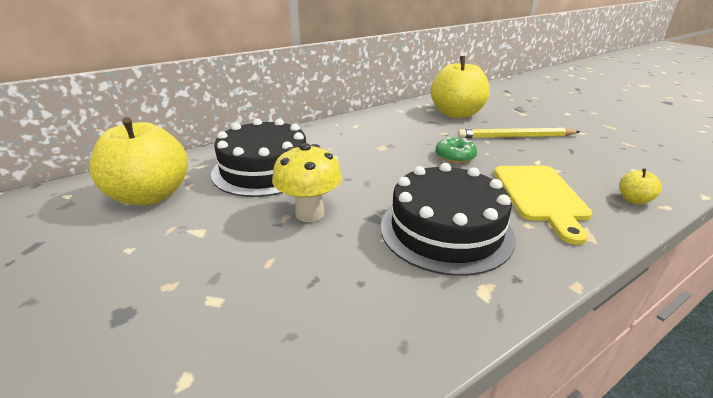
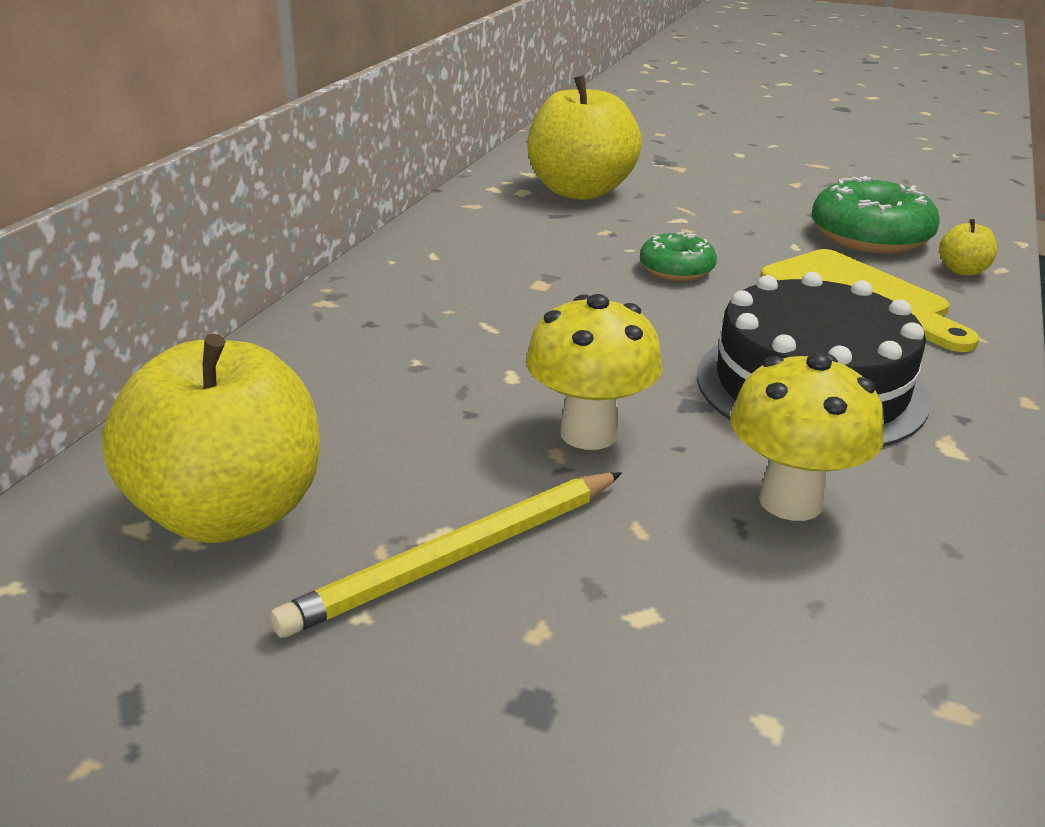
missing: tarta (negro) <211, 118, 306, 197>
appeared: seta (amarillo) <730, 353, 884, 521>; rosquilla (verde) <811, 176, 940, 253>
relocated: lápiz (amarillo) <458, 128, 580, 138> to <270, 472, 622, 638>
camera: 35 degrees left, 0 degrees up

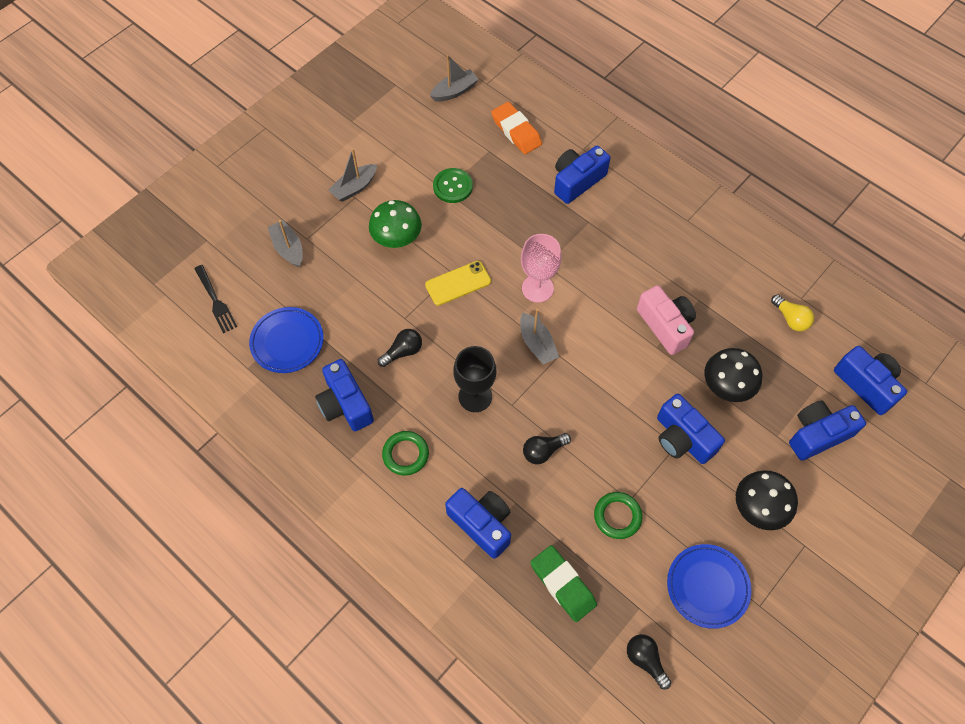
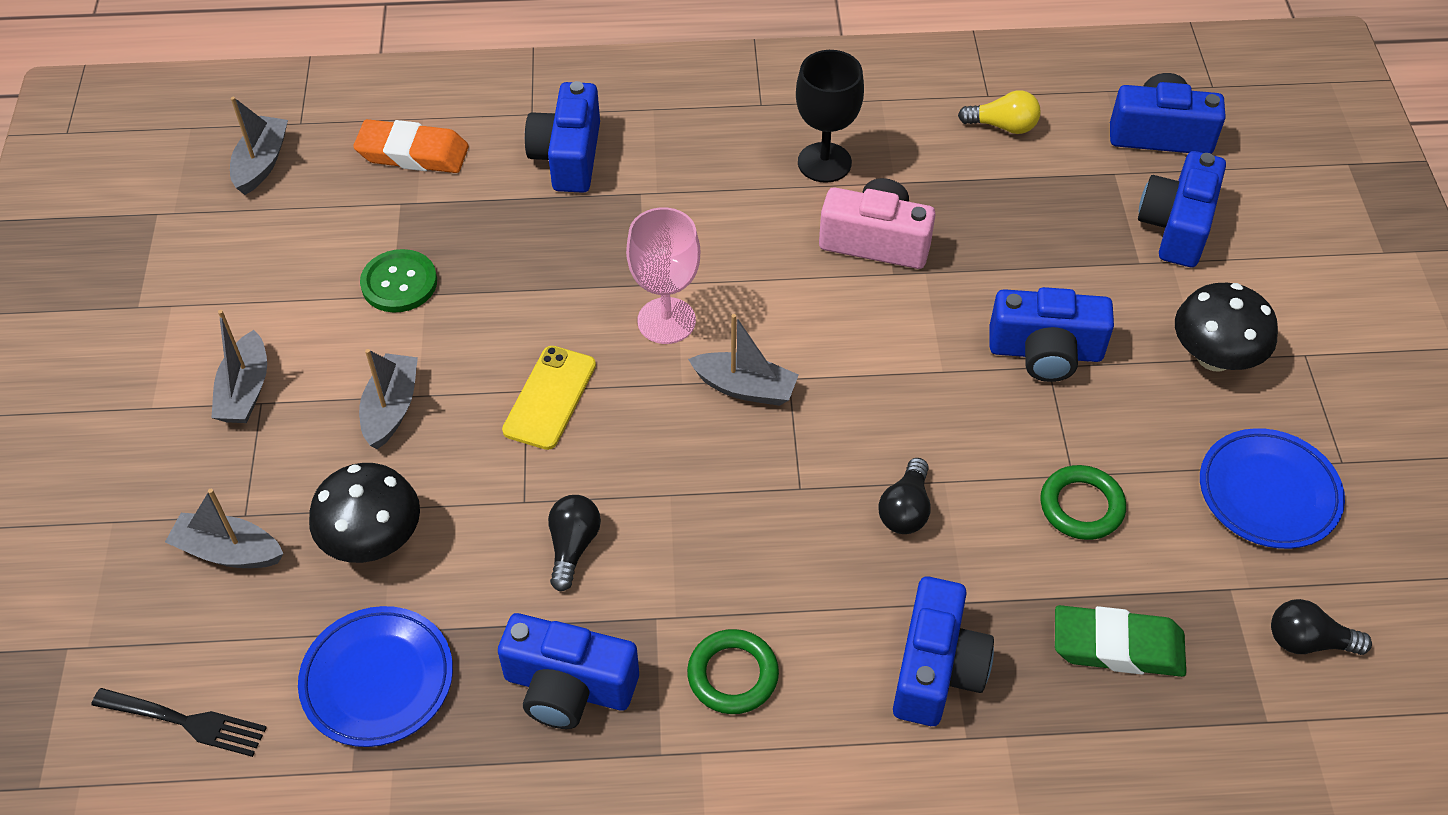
relocated: copa (negro) <453, 346, 497, 412> to <796, 50, 864, 183>; seta (negro) <704, 348, 762, 402> to <309, 463, 420, 563>
exchanged: seta (verde) <369, 200, 422, 248> to barco (gris) <359, 349, 418, 449>
spun: cámara (azul) <445, 488, 511, 559> = <893, 577, 994, 726> 105 degrees clockwise
camera: 45 degrees left, 10 degrees down

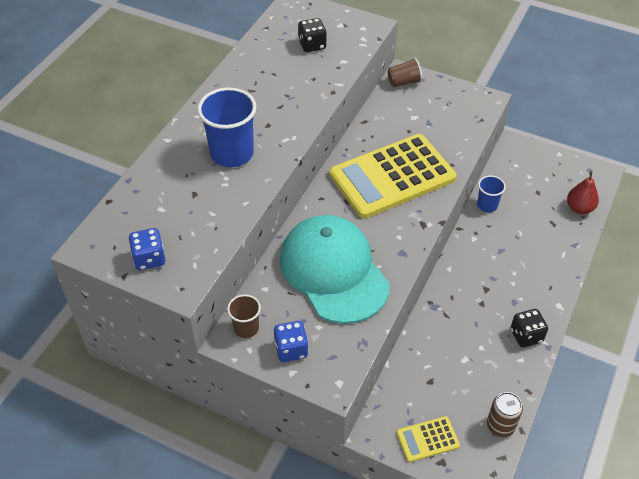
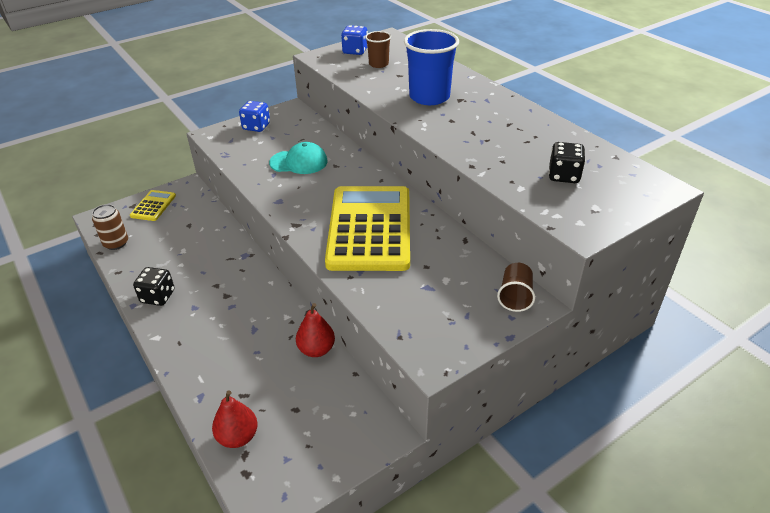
relocated: vaso (marrón) <227, 294, 261, 338> to <365, 31, 391, 68>
exchanged: vaso (azul) <477, 175, 506, 212> to pera (rojo) <296, 303, 335, 357>
size: gorra (turquesa) <280, 215, 390, 324> = <269, 142, 328, 174> x0.50
camera: 120 degrees right, 10 degrees down

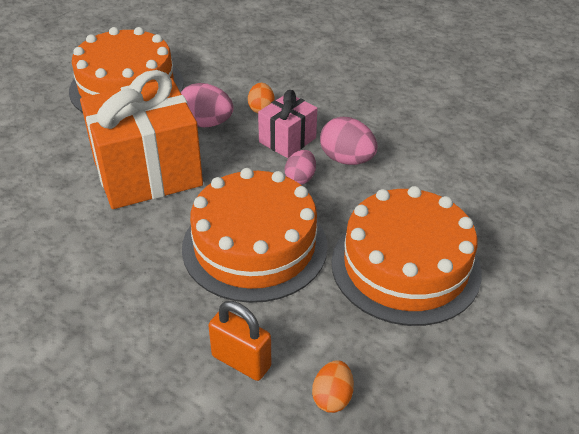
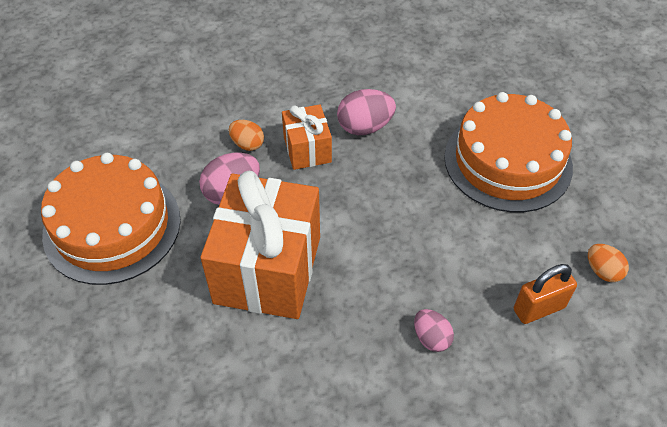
missing: tarta (naranja) <182, 168, 328, 303>
relocated: huevo (rosa) <285, 150, 316, 185> to <414, 309, 454, 352>
colour: regalo (rosa) <258, 90, 317, 158> to regalo (naranja) <282, 104, 332, 170>
camera: 55 degrees left, 10 degrees up

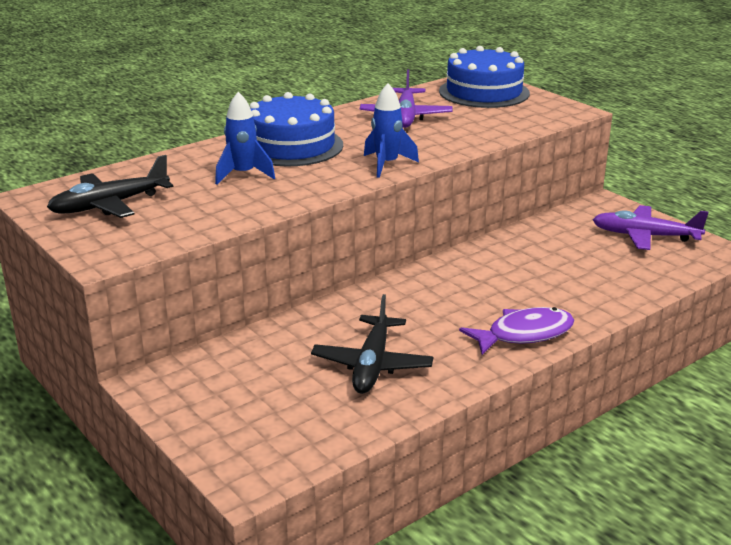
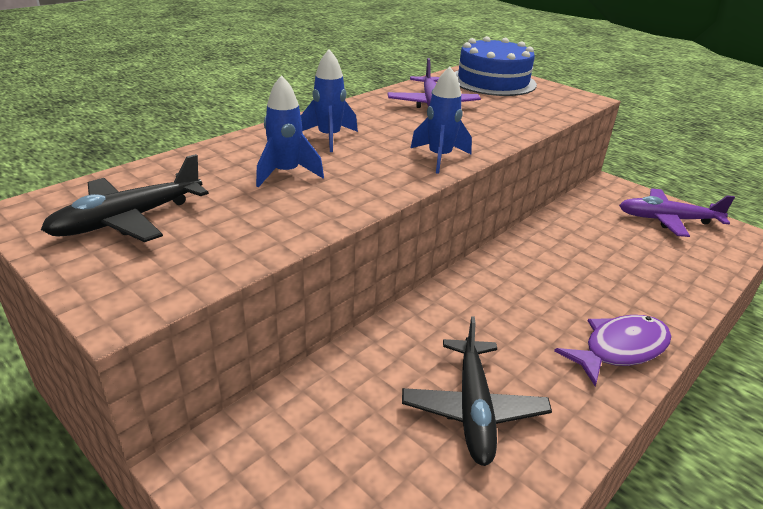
exchanged: tarta (azul) <250, 92, 343, 166> to cohete (azul) <301, 49, 358, 152>
camera: 10 degrees left, 5 degrees up

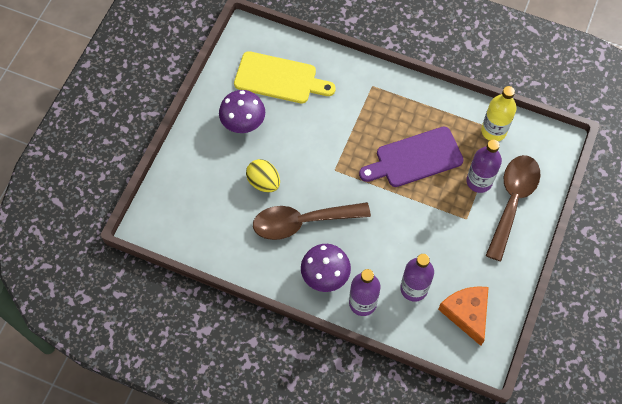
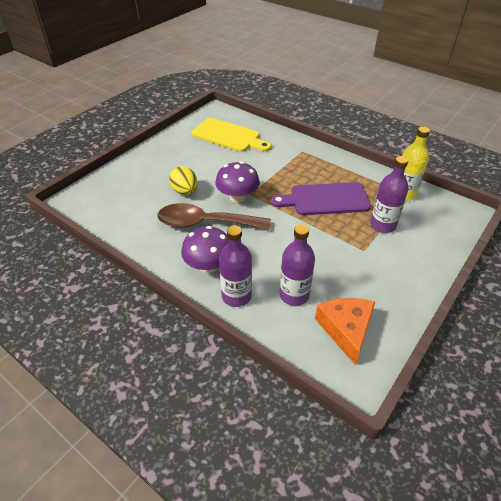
missing: cuchara (marrón) <486, 155, 540, 261>
relocated: seta (morado) <219, 90, 265, 133> to <215, 161, 260, 203>
camera: 15 degrees right, 20 degrees down

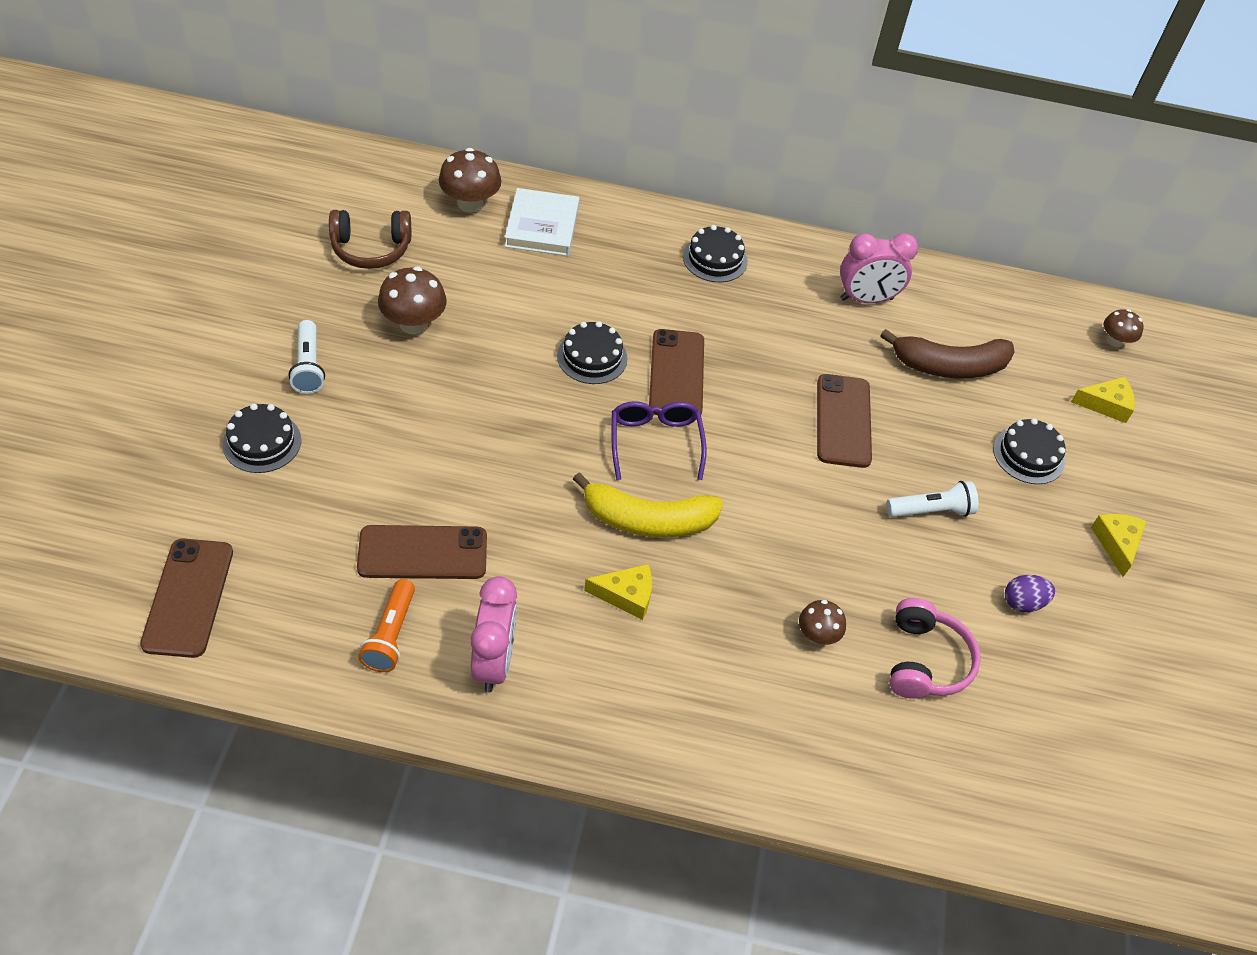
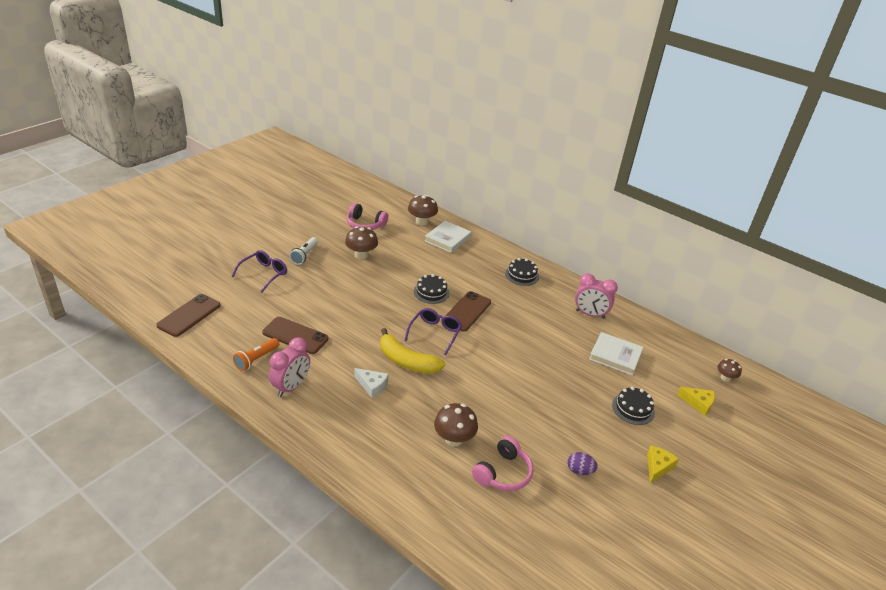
missing: móvil (marrón) <817, 374, 872, 468>; lámpara de mano (blanco) <886, 481, 979, 517>
exchanged: tarta (negro) <222, 404, 301, 473> to gafas (morado) <232, 250, 287, 293>; plátano (marrón) <880, 329, 1015, 379> to libro (blanco) <589, 332, 643, 376>
colour: auriculares (marrón) <329, 210, 411, 269> to auriculares (rosa) <347, 203, 388, 230>; queso (amarillo) <584, 564, 652, 620> to queso (blanco) <354, 368, 389, 398>
size: seta (marrón) <799, 600, 846, 645> = <434, 403, 478, 446> x1.64
camera: 30 degrees right, 15 degrees down

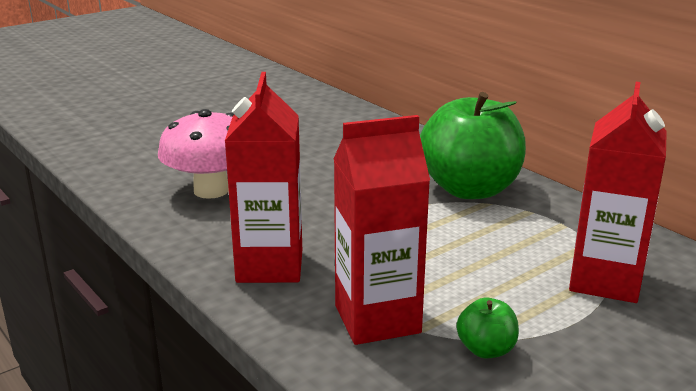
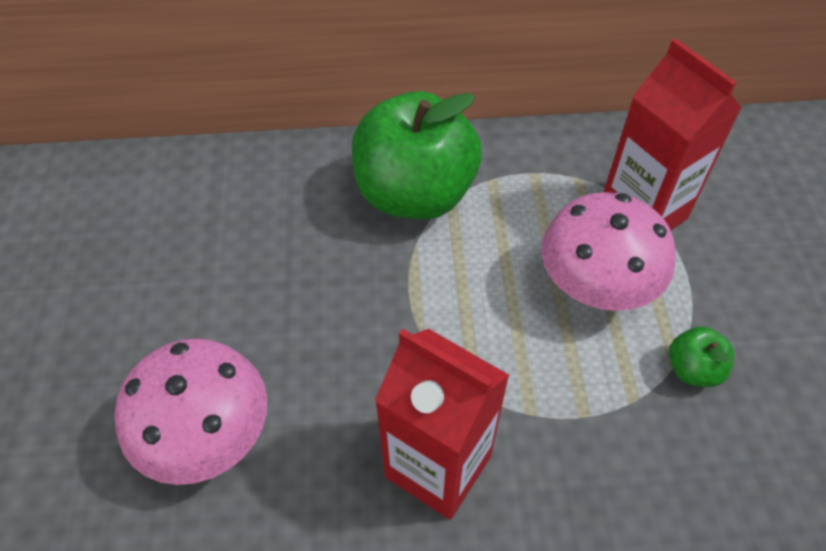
missing: cartón de leche (rojo) <334, 115, 430, 345>
appeared: seta (rosa) <542, 192, 676, 311>
camera: 55 degrees left, 30 degrees up

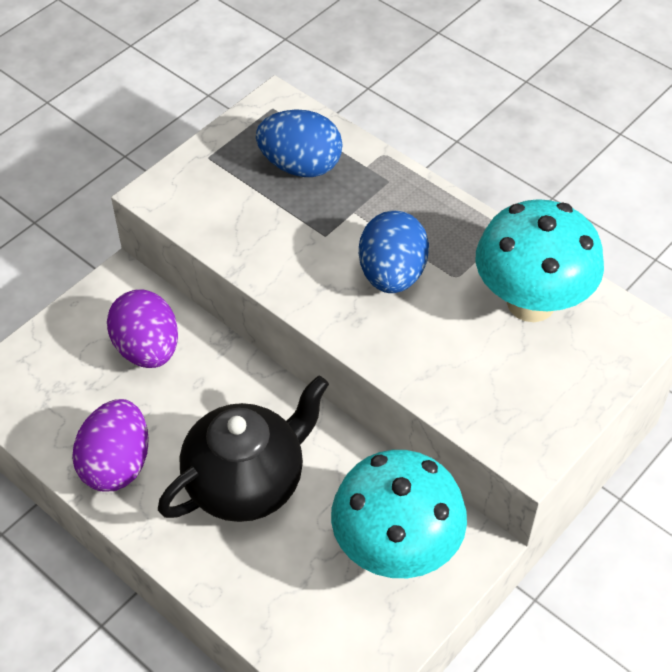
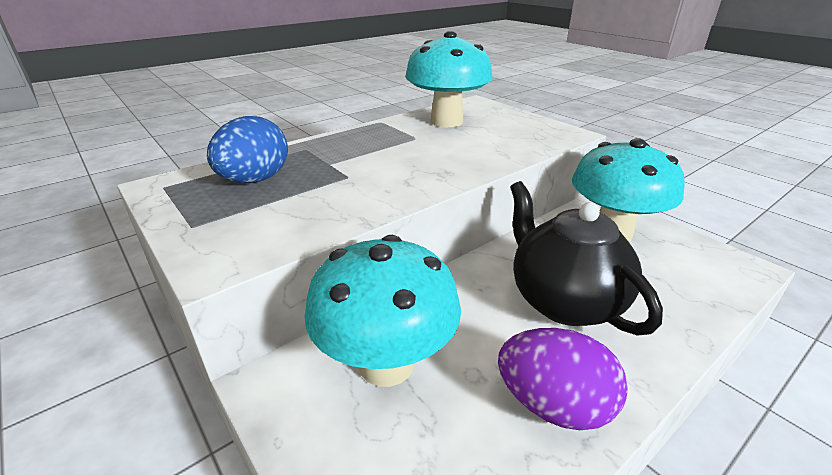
missing: huevo (azul) <359, 211, 429, 293>
exchanged: huevo (morado) <107, 289, 178, 368> to seta (turquesa) <305, 235, 461, 387>
camera: 80 degrees left, 20 degrees down

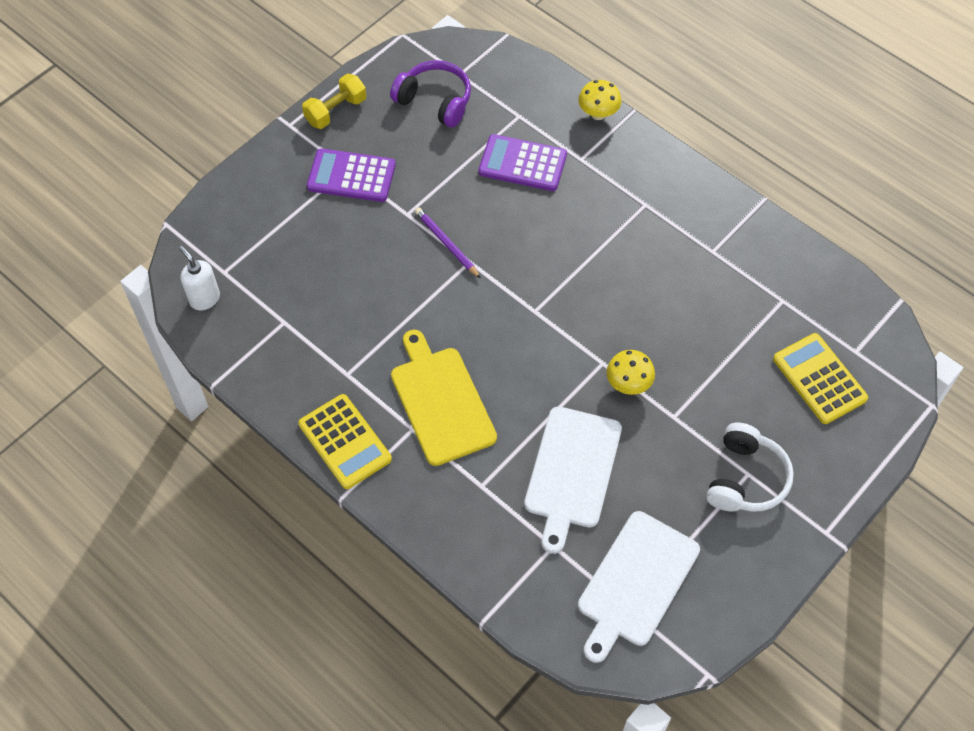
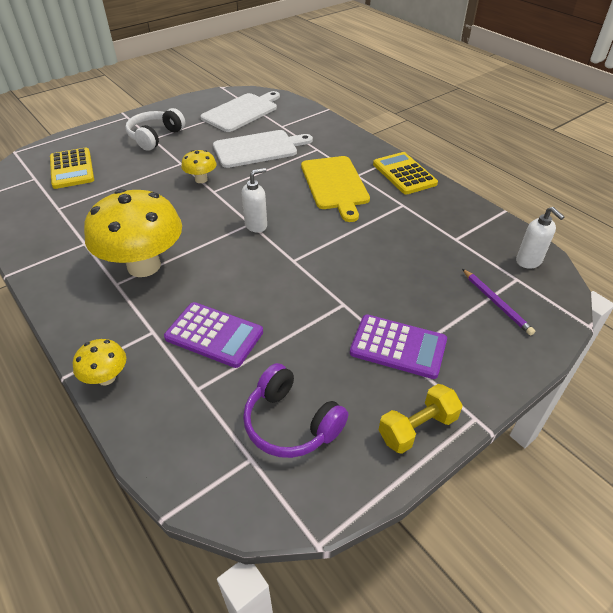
appeared: seta (amarillo) <84, 189, 182, 277>; dispensador de jabón (blanco) <242, 168, 267, 233>
relocated: lápiz (morado) <415, 207, 481, 279> to <462, 269, 535, 335>
spun: tabla de cortar (blanco) <524, 406, 622, 554> = <213, 130, 313, 168> 45 degrees clockwise
camera: 170 degrees left, 15 degrees down

